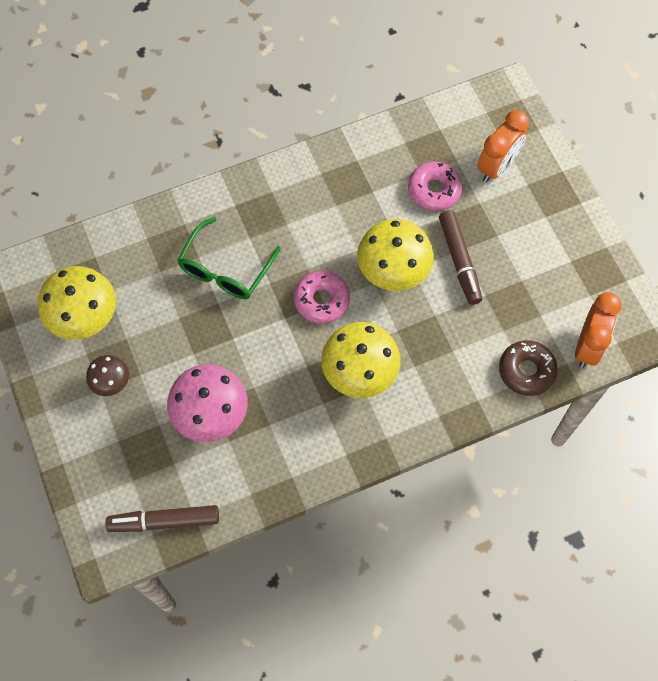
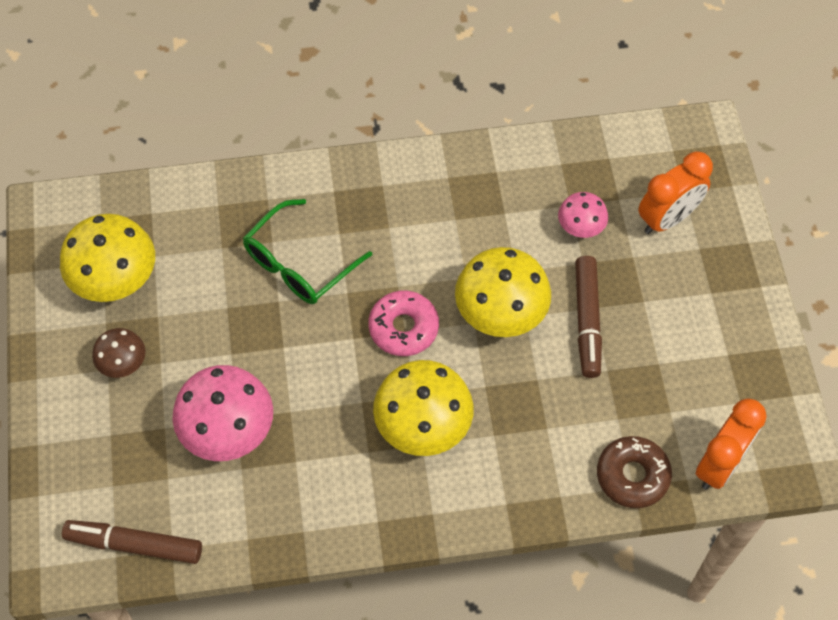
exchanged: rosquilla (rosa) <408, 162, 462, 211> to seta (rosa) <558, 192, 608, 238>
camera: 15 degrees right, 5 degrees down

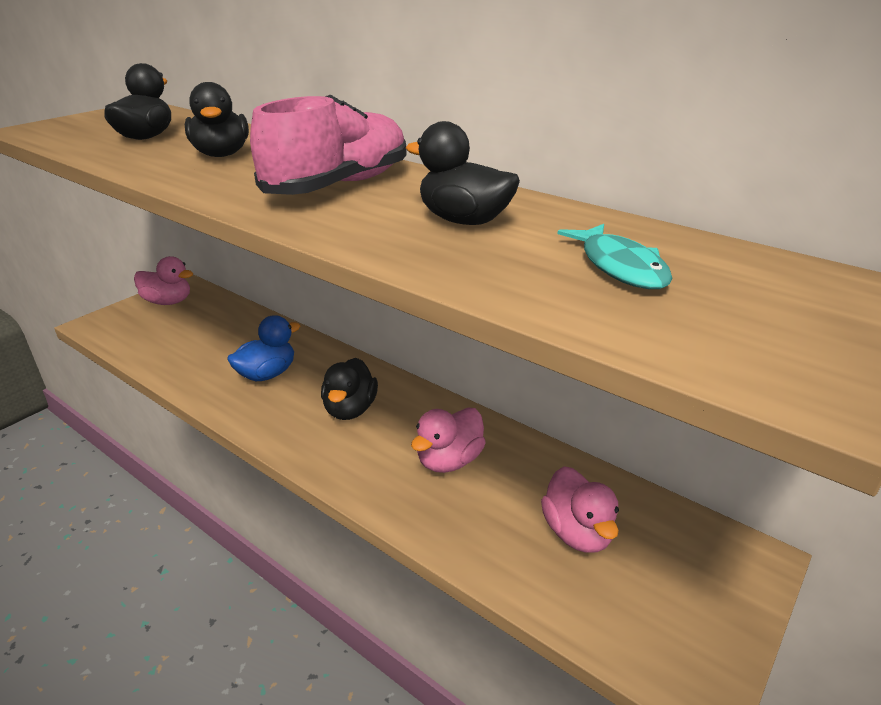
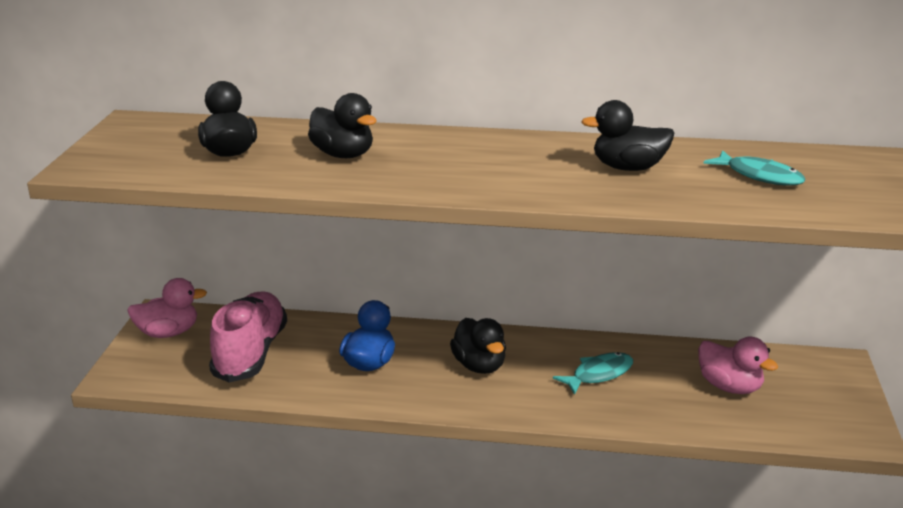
relocated: zapato (rosa) <250, 95, 407, 195> to <209, 291, 287, 382>
exchanged: pato (rosa) <411, 408, 486, 473> to pez (turquesa) <553, 352, 633, 395>
camera: 30 degrees left, 5 degrees down

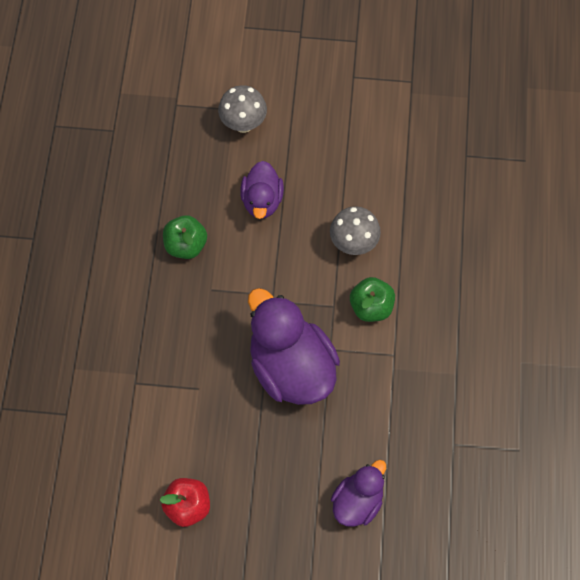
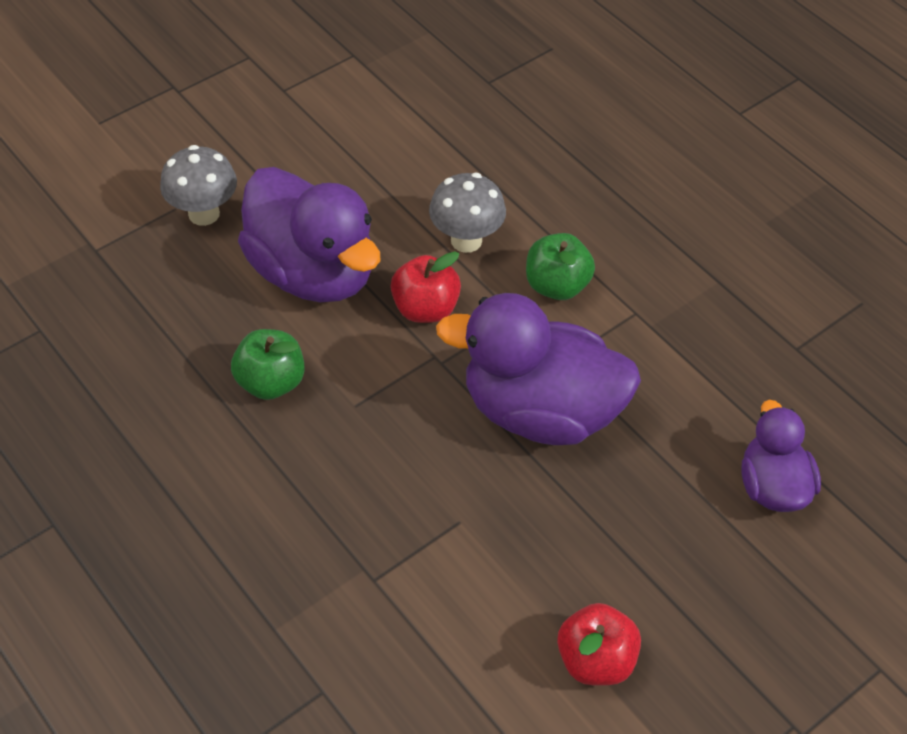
appeared: manzana (rojo) <390, 251, 461, 323>
size: pato (morado) <240, 161, 284, 219> = <238, 167, 380, 302> x1.77
camera: 45 degrees left, 15 degrees down

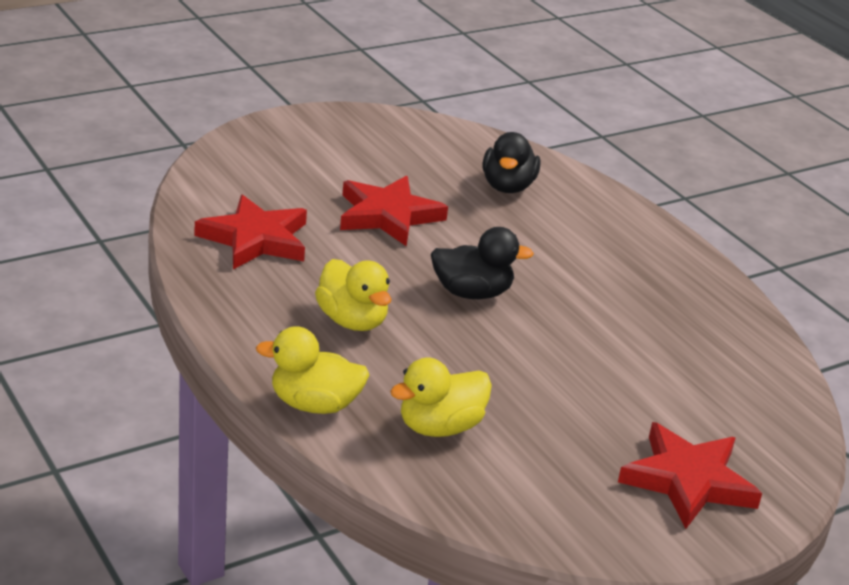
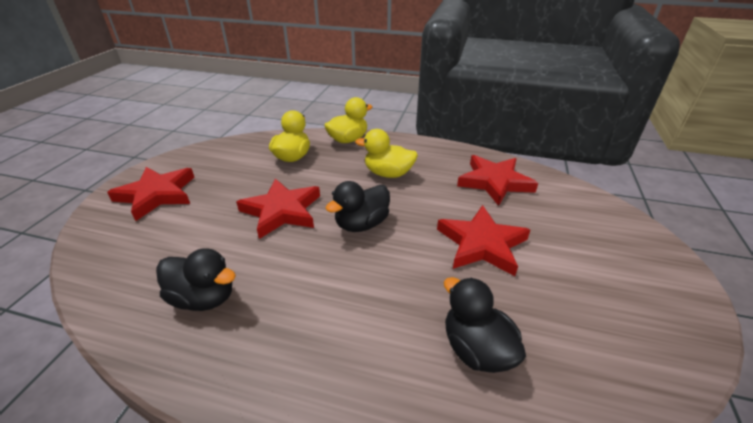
appeared: pato (negro) <156, 248, 236, 311>; estrella (rojo) <236, 179, 320, 239>
camera: 140 degrees right, 5 degrees up

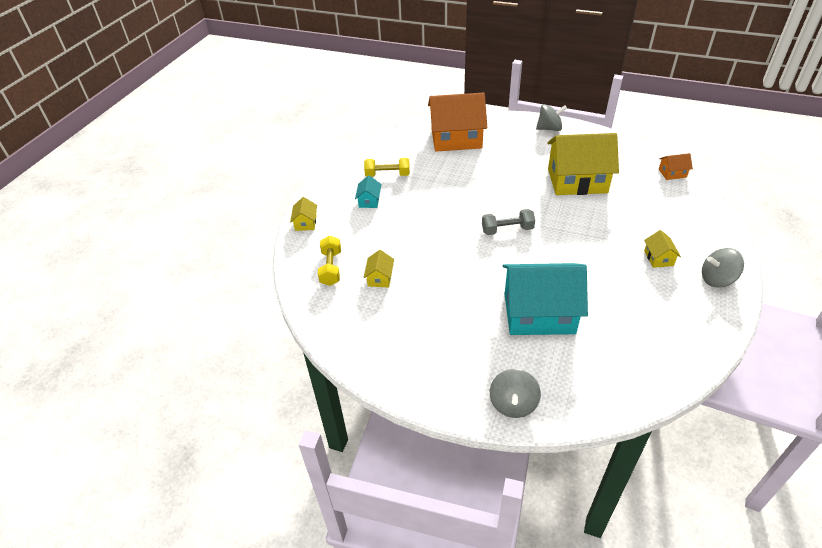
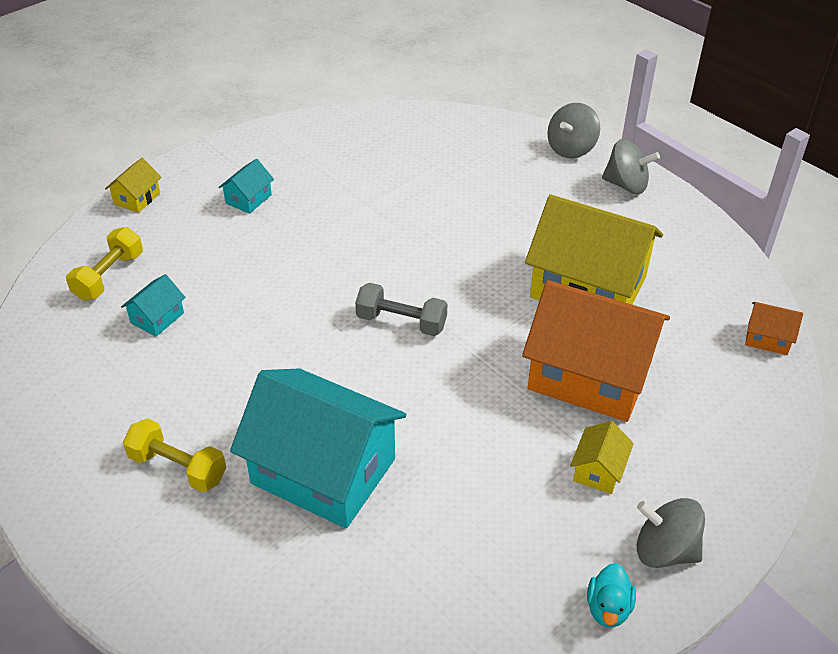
appeared: pato (turquesa) <587, 563, 636, 628>
relocated: mancuerna (amarillo) <364, 158, 410, 177> to <123, 418, 226, 492>; casa (naranja) <428, 93, 487, 151> to <522, 280, 670, 422>; peonza (gris) <490, 369, 541, 418> to <547, 103, 600, 158>
colour: casa (amarillo) <364, 250, 394, 287> to casa (turquesa) <121, 274, 185, 337>
camera: 25 degrees right, 0 degrees up

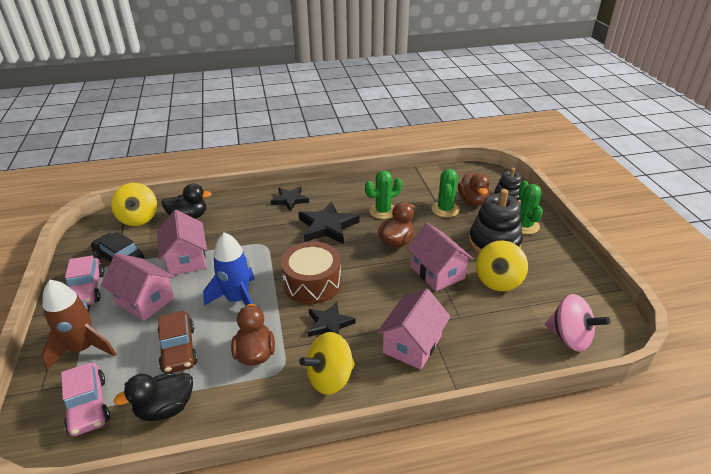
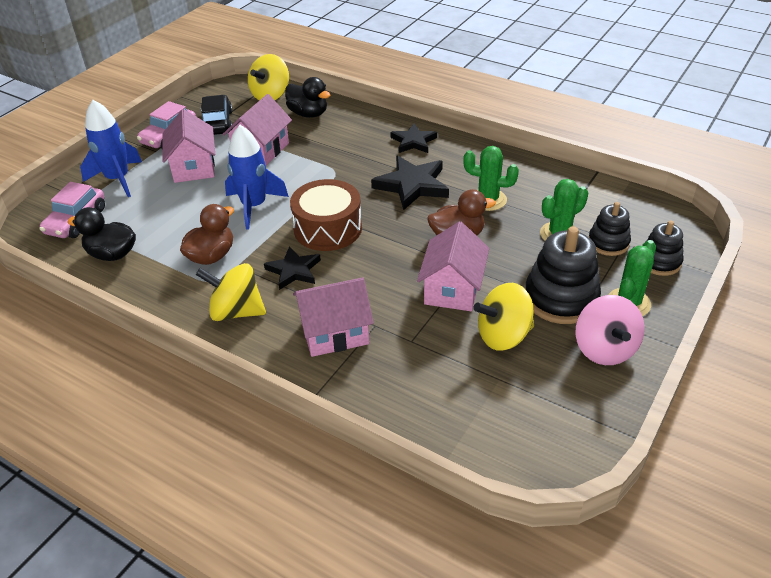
missing: coche (marrón) <157, 311, 198, 373>
relocated: peonza (rosa) <545, 294, 610, 352> to <576, 295, 645, 365>
exchanged: pato (marrón) <458, 172, 490, 206> to juguete apilable (negro) <589, 202, 631, 256>
colour: cohete (marrón) <42, 280, 116, 371> to cohete (azul) <80, 100, 142, 197>
camera: 45 degrees right, 5 degrees up

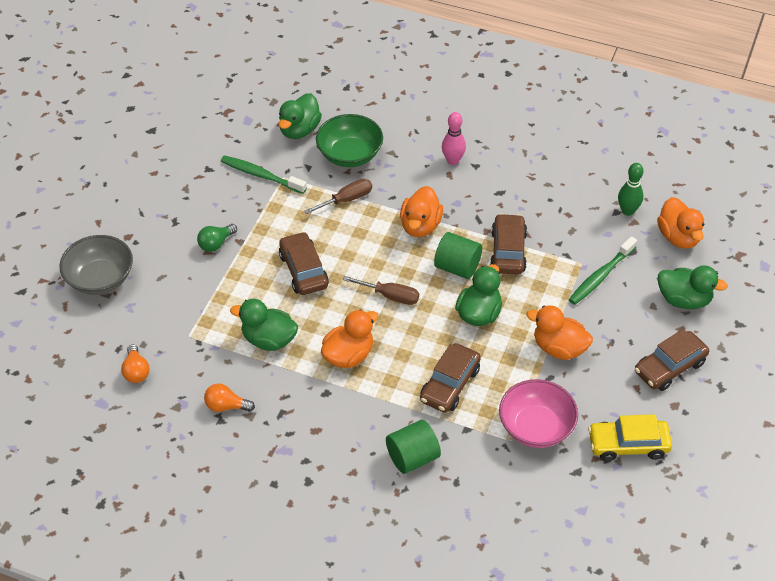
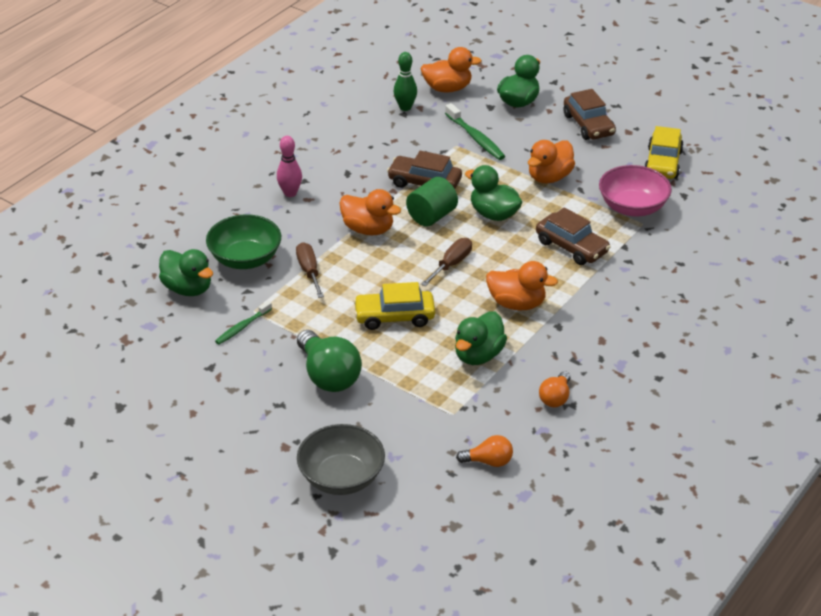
missing: cilindro (verde) <386, 420, 441, 474>
colour: coche (marrón) <279, 232, 329, 295> to coche (amarillo) <353, 282, 435, 330>
spun: pato (naranja) <321, 309, 379, 368> = <486, 261, 558, 310> 135 degrees clockwise
size: bombilla (verde) <197, 224, 237, 252> = <297, 330, 362, 392> x1.83; cepillo de dientes (verde) <221, 155, 307, 194> = <215, 301, 272, 345> x0.65
camera: 75 degrees left, 10 degrees down

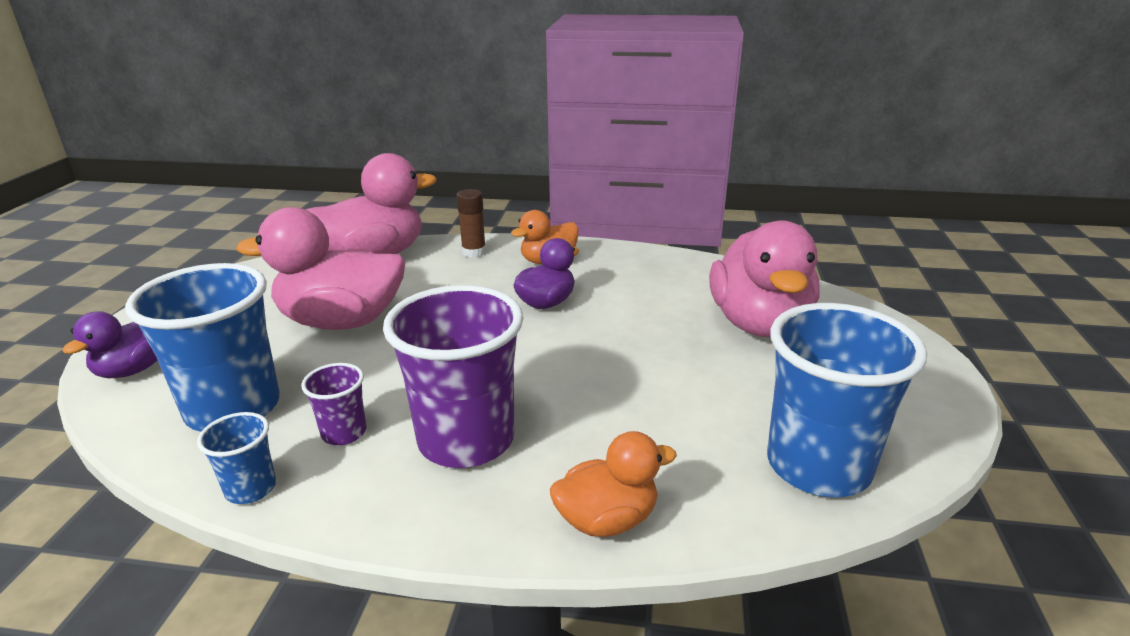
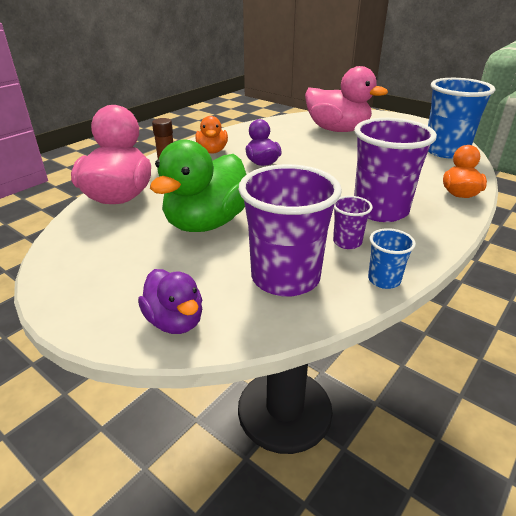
colour: vaso (azul) <125, 263, 280, 432> to vaso (morado) <239, 164, 342, 297>; pato (rosa) <236, 207, 405, 330> to pato (verde) <150, 140, 247, 232>
camera: 60 degrees left, 5 degrees up

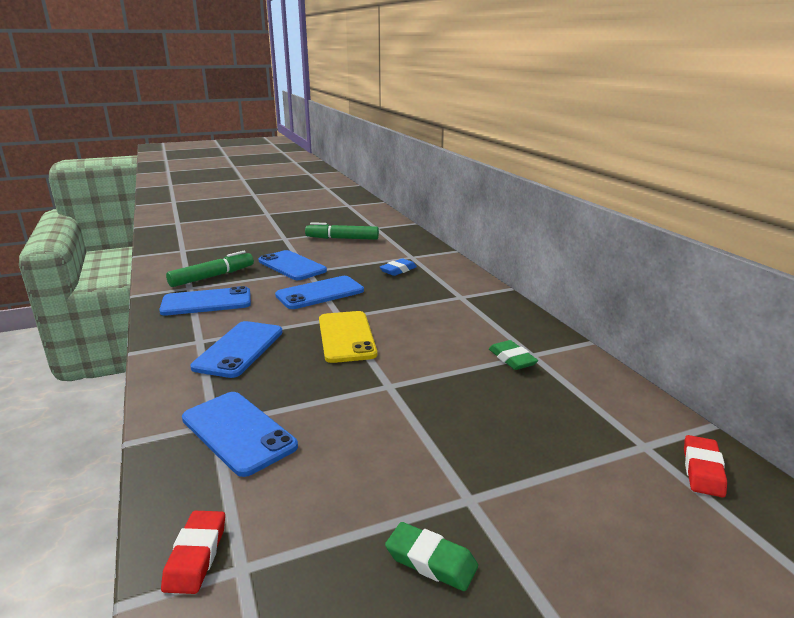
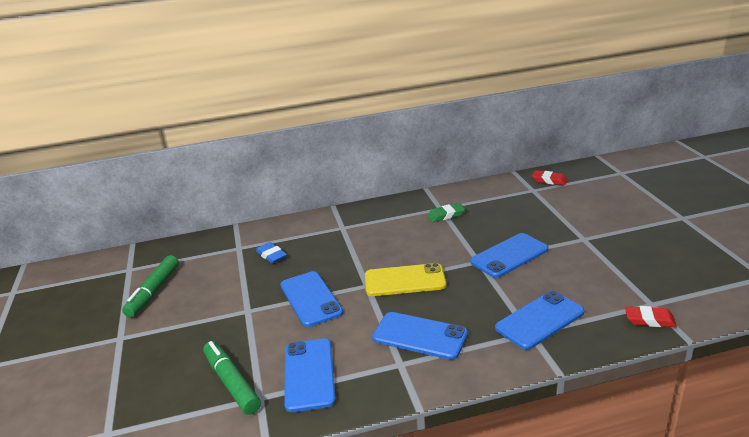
missing: goma de borrar (verde) <385, 522, 478, 591>
relocated: móvil (azul) <259, 250, 327, 280> to <470, 233, 548, 278>
camera: 80 degrees left, 5 degrees up

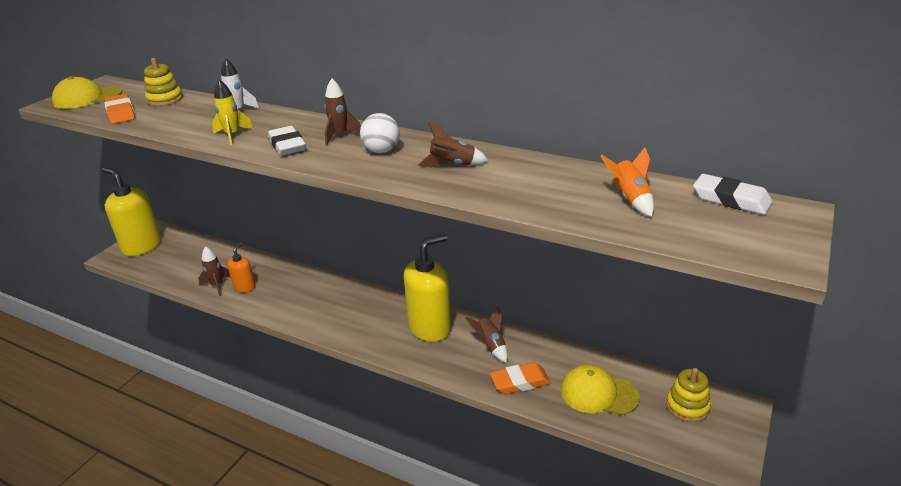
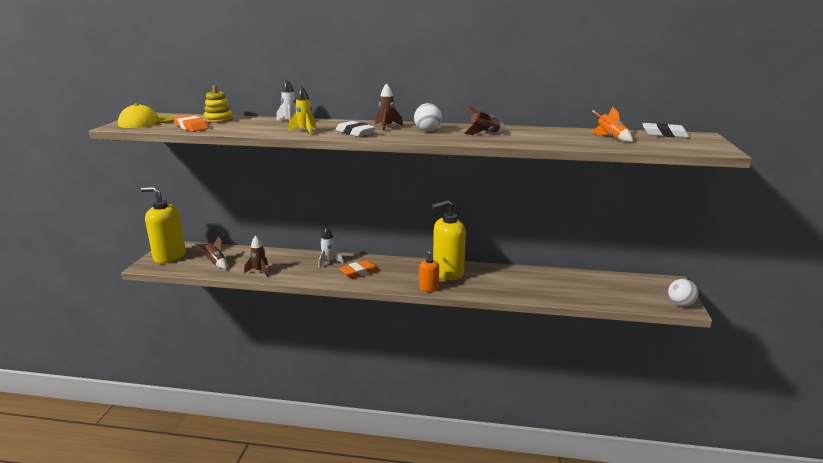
missing: gorra (amarillo) <561, 365, 640, 415>; juguete apilable (amarillo) <666, 368, 711, 422>
appeared: cohete (blanco) <318, 227, 343, 268>; pelota (blanco) <668, 279, 698, 306>
relocated: dispensador de jabón (naranja) <227, 243, 255, 293> to <419, 248, 439, 292>; cohete (marrón) <466, 306, 508, 363> to <195, 236, 227, 269>; goma de borrar (naranja) <490, 362, 551, 394> to <339, 260, 380, 279>
spun: dispensador de jabón (amarillo) <404, 234, 451, 342> = <432, 200, 466, 280> 150 degrees counterclockwise
camera: 20 degrees left, 10 degrees down

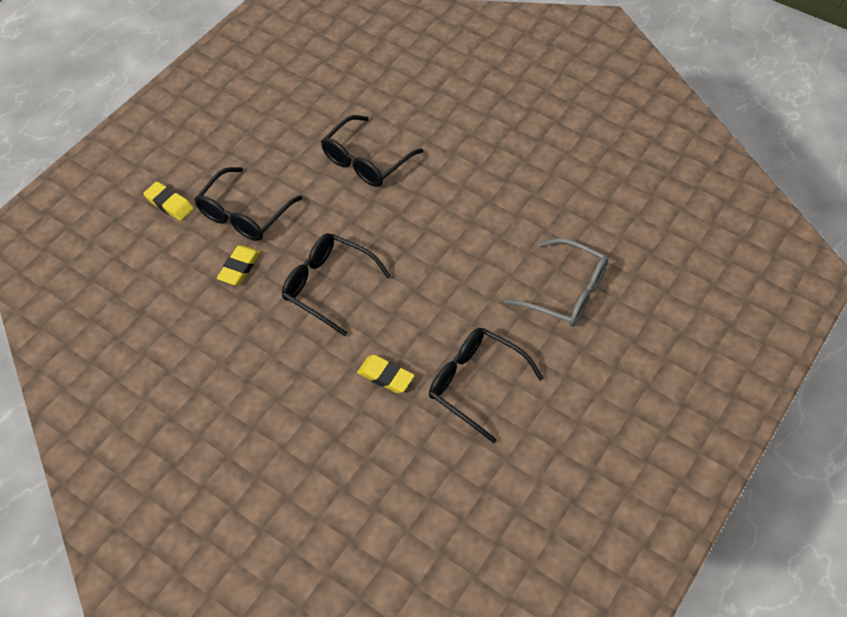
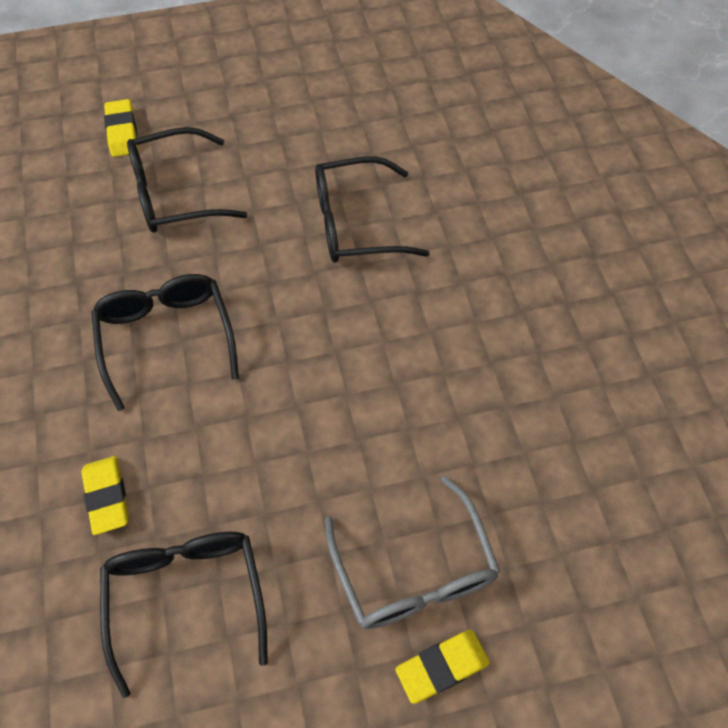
relocated: goma de borrar (amarillo) <217, 245, 260, 285> to <395, 630, 490, 704>
camera: 40 degrees right, 5 degrees up

